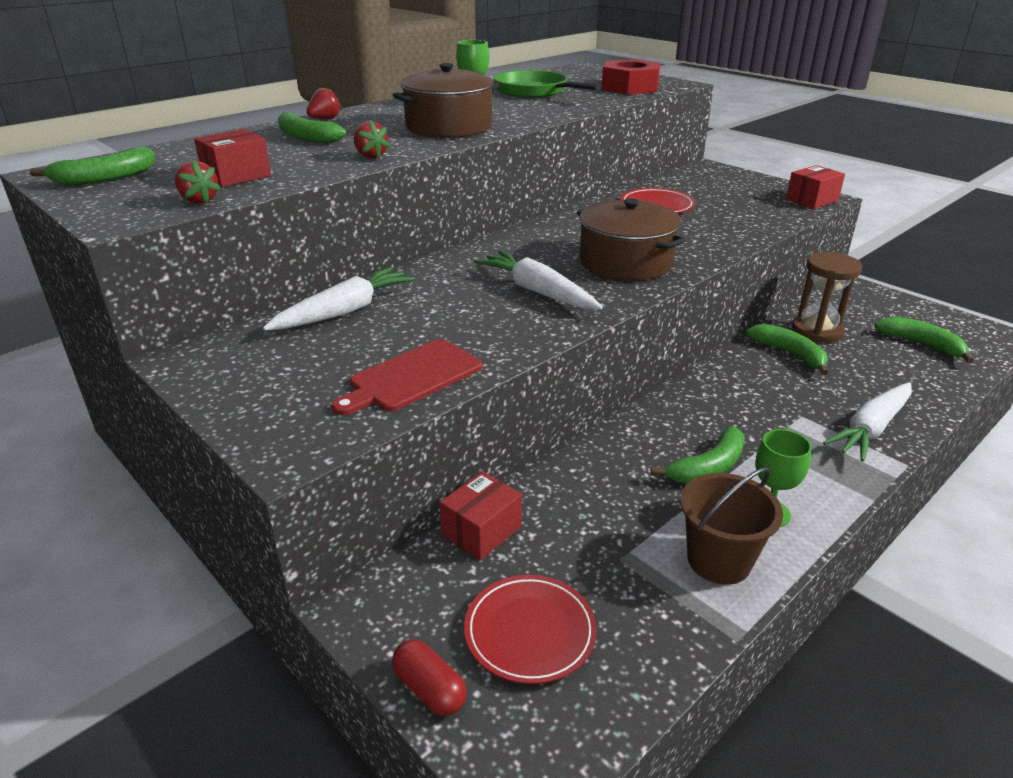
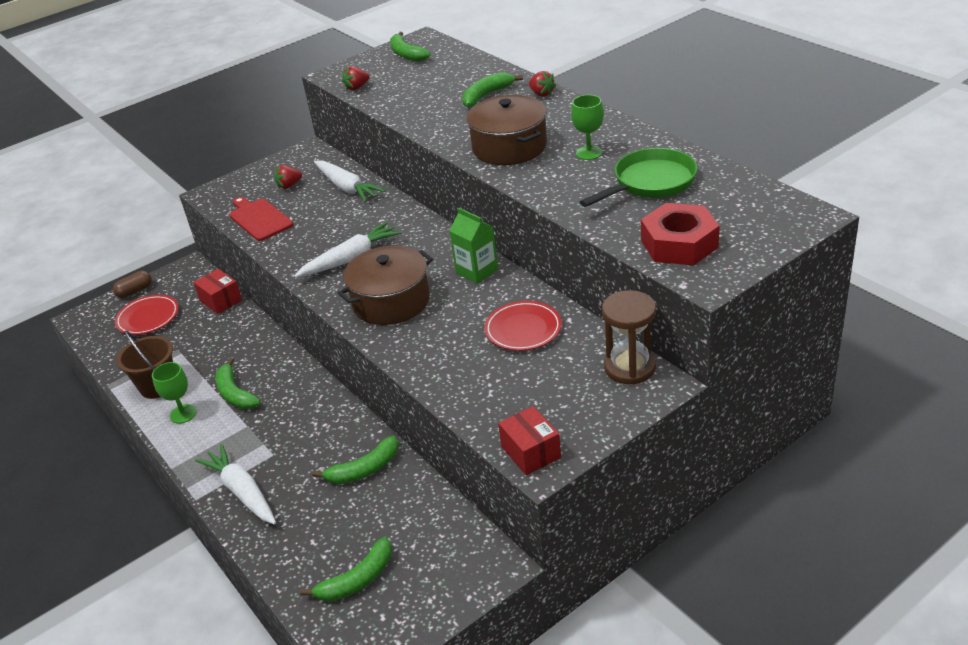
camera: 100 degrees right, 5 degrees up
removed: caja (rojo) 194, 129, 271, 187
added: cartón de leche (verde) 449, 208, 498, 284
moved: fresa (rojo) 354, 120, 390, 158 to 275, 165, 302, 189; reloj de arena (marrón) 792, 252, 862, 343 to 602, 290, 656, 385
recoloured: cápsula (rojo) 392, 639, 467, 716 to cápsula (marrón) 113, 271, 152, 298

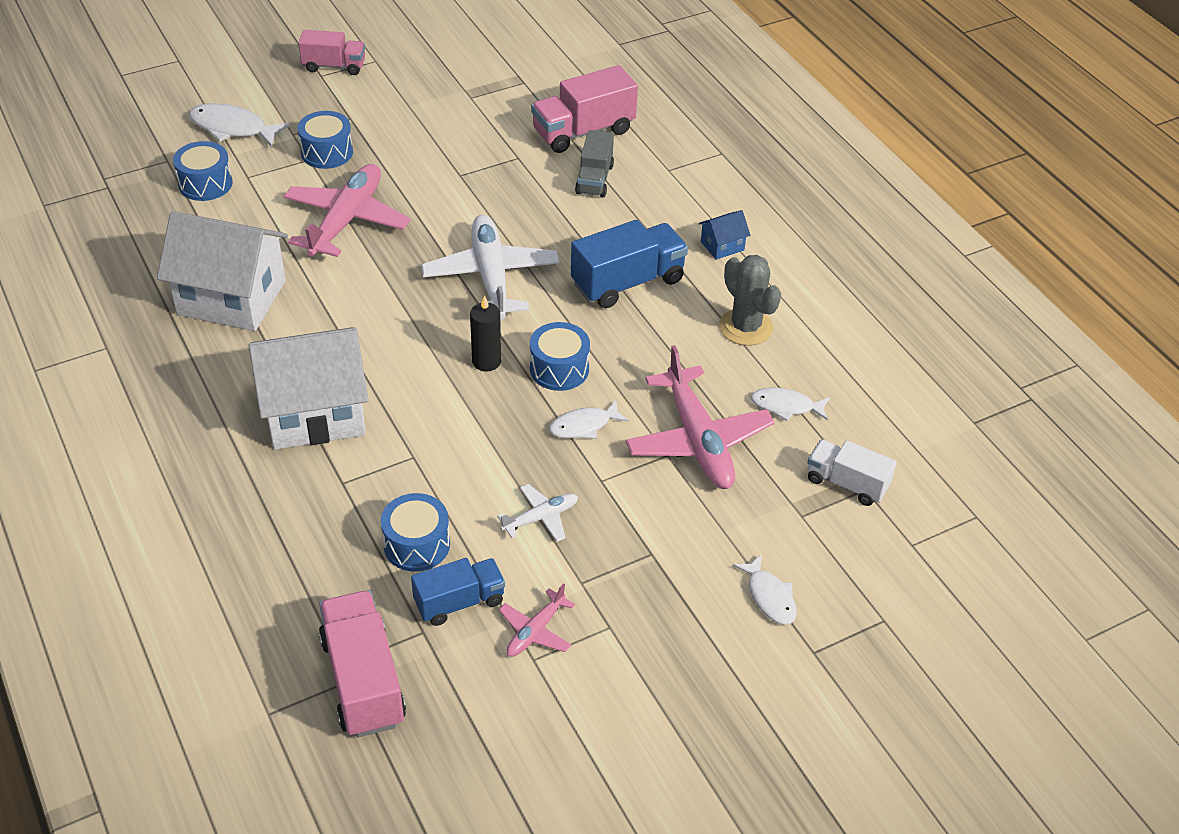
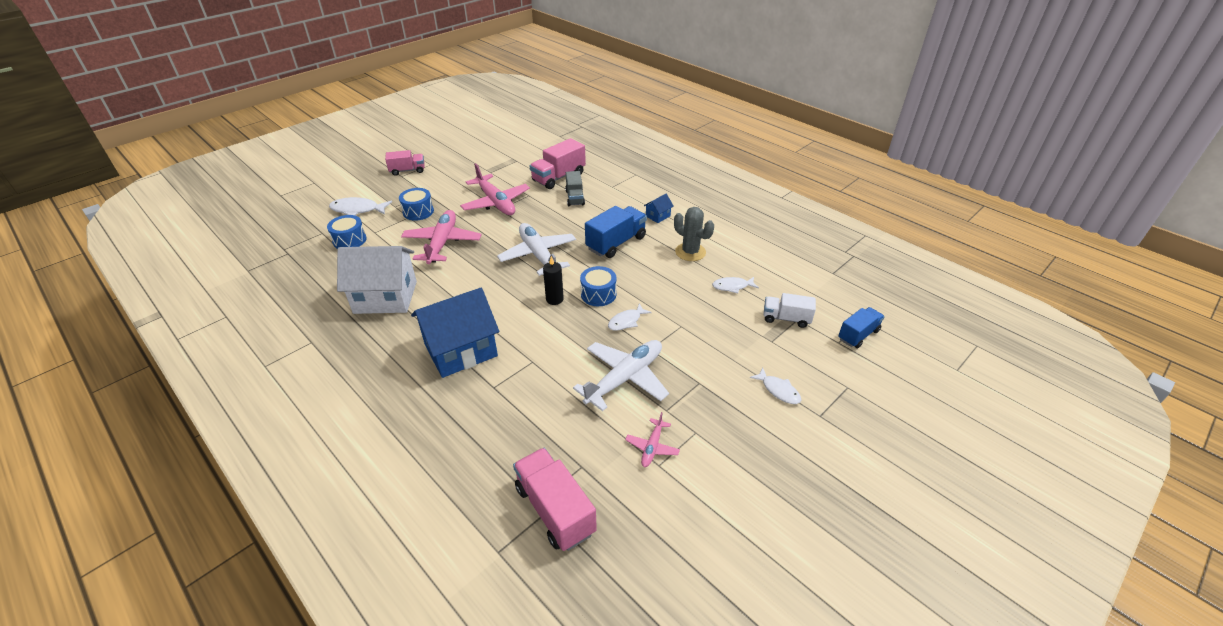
camera: 15 degrees left, 5 degrees down
removed: tambor (azul) 381, 493, 450, 572
moved: camión (azul) 411, 558, 505, 626 to 838, 307, 885, 348; avión (rosa) 625, 345, 774, 489 to 460, 163, 530, 215
recoloured: casa (blanco) 249, 327, 368, 450 to casa (azul) 411, 288, 499, 378
resized: avión (blanco) 497, 484, 578, 542 = 573, 340, 669, 411 x2.03

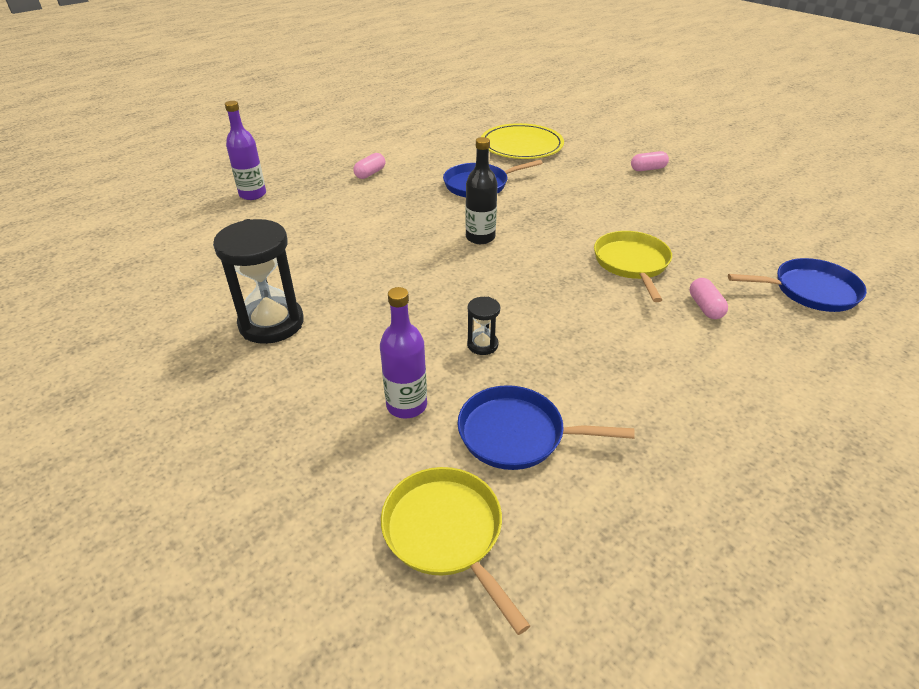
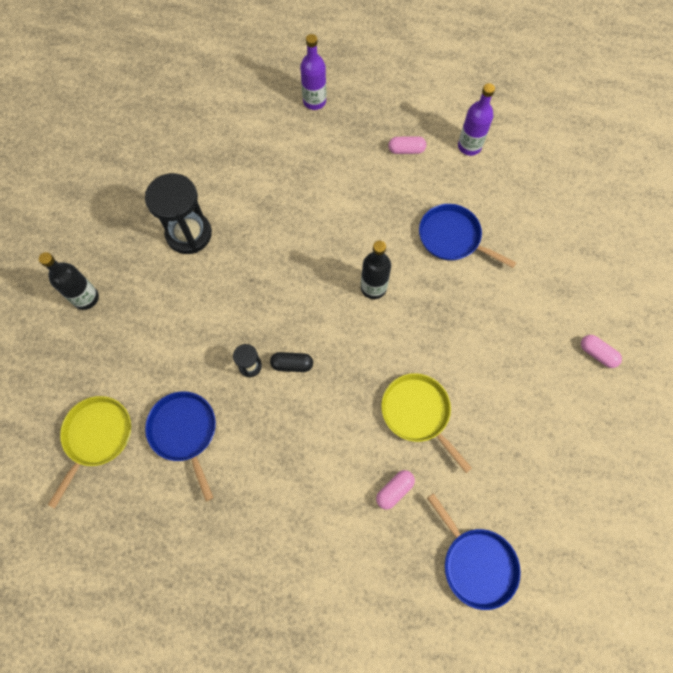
camera: 55 degrees right, 30 degrees up
removed: plato (amarillo) 481, 123, 564, 159
added: botella (negro) 39, 252, 99, 310; cápsula (negro) 270, 352, 313, 372
moved: botella (morado) 380, 287, 427, 419 to 458, 83, 495, 156
turned: sartén (amarillo) 594, 231, 672, 302 = 381, 373, 472, 473 90 degrees counterclockwise

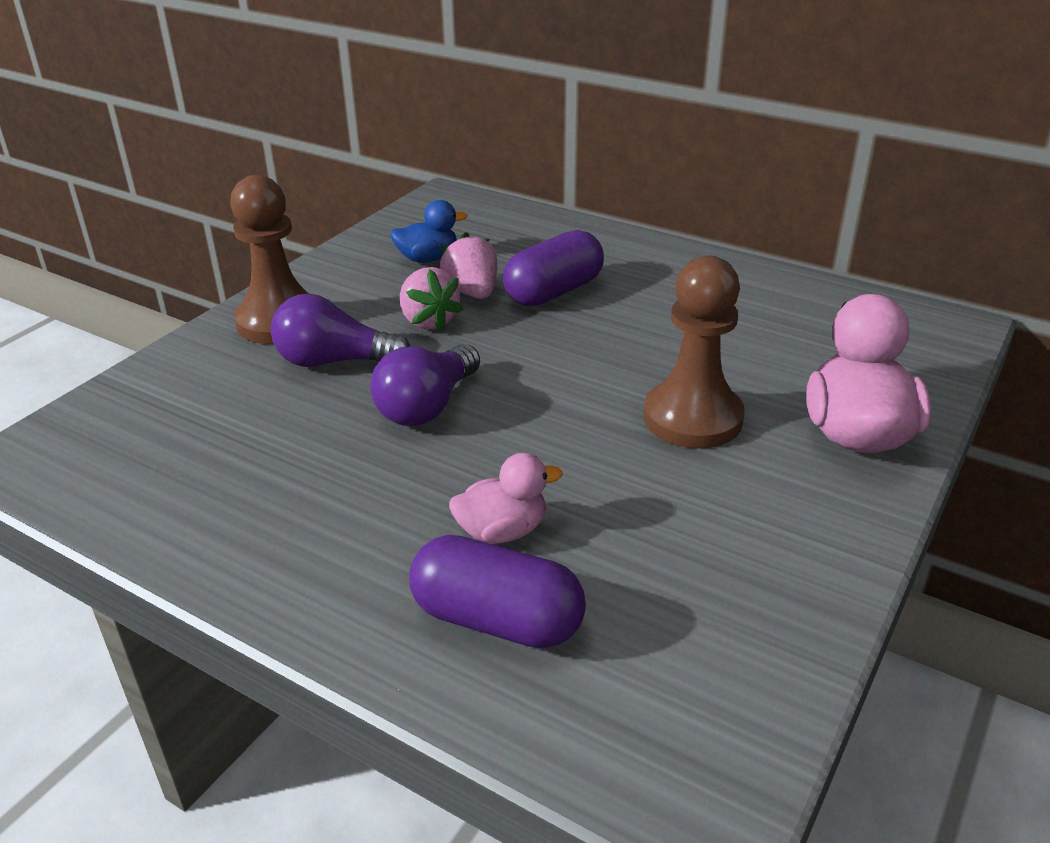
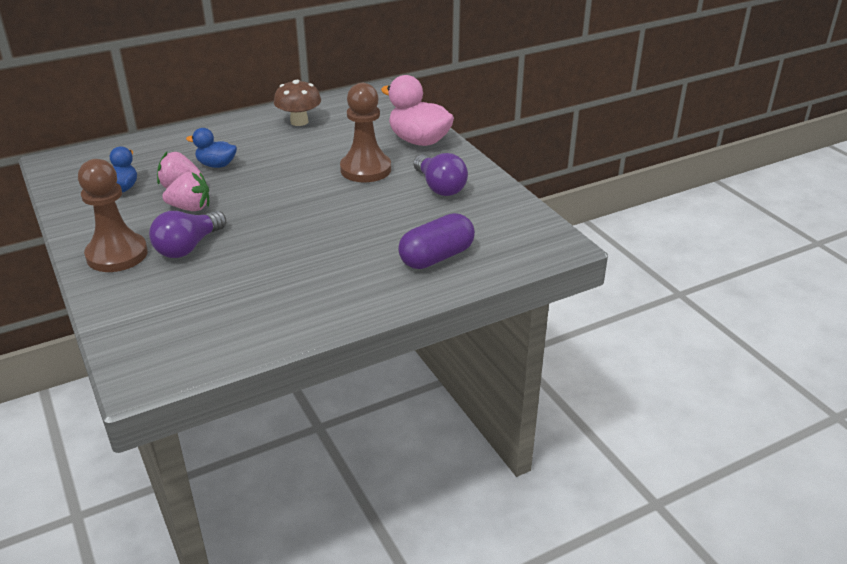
camera: 60 degrees left, 0 degrees up
removed: pato (rosa) 449, 453, 563, 543
added: seta (marrón) 274, 80, 321, 126
moved: bombilla (morado) 371, 344, 480, 426 to 413, 153, 468, 196
replaced: cápsula (morado) 503, 230, 604, 306 to pato (azul) 186, 128, 237, 168

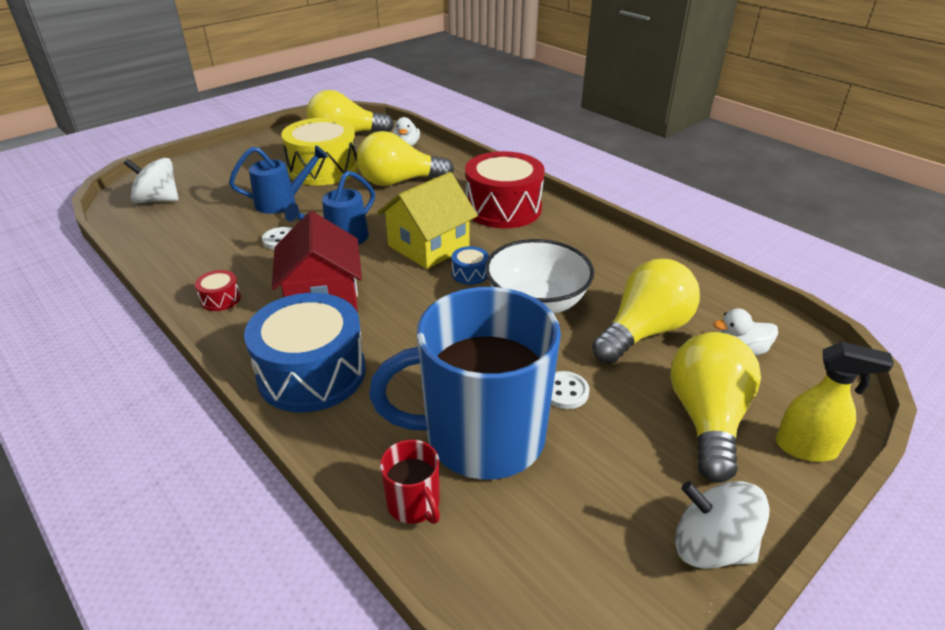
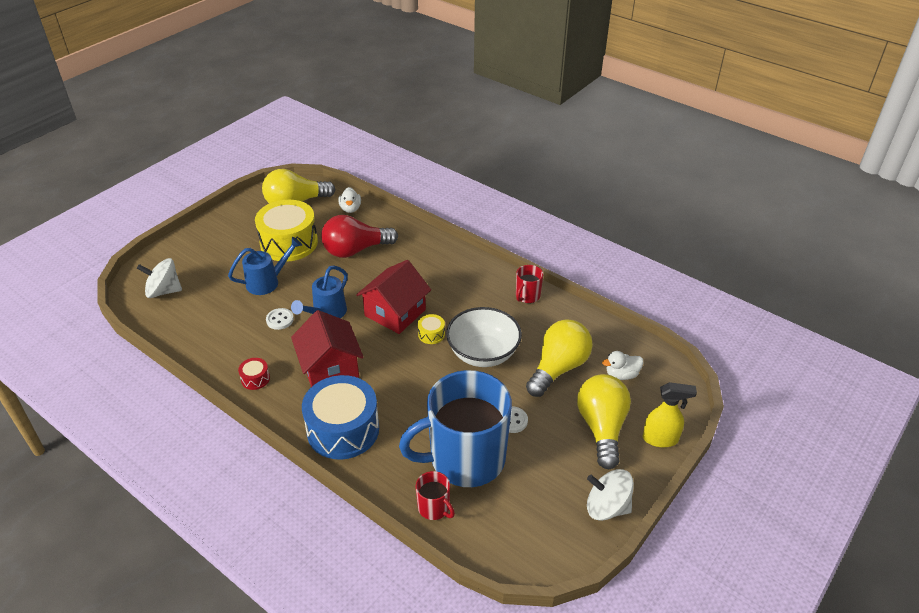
camera: 10 degrees left, 5 degrees up
removed: tambor (rojo) 465, 151, 545, 228
added: taza (rojo) 516, 265, 543, 303
recoloured: bombilla (amarillo) 357, 131, 454, 186 to bombilla (rojo) 321, 215, 398, 258; casa (amarillo) 377, 172, 478, 269 to casa (rojo) 356, 260, 431, 334; tambor (azul) 452, 246, 489, 285 to tambor (amarillo) 418, 314, 445, 344

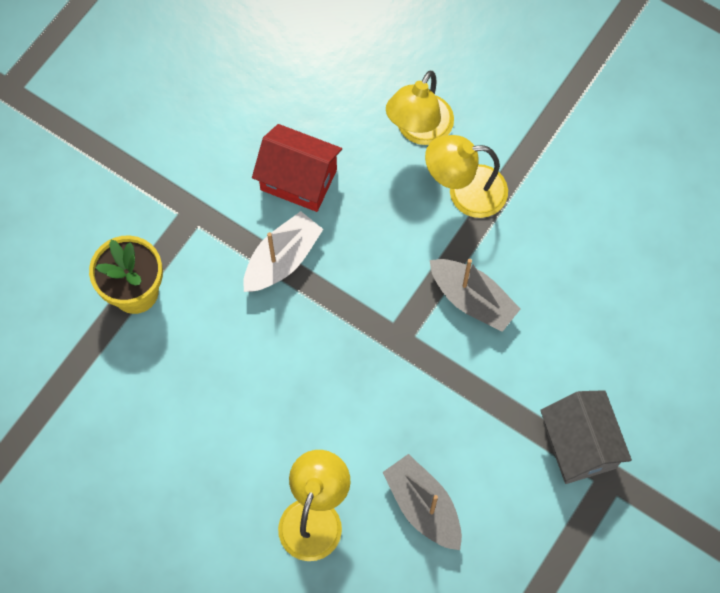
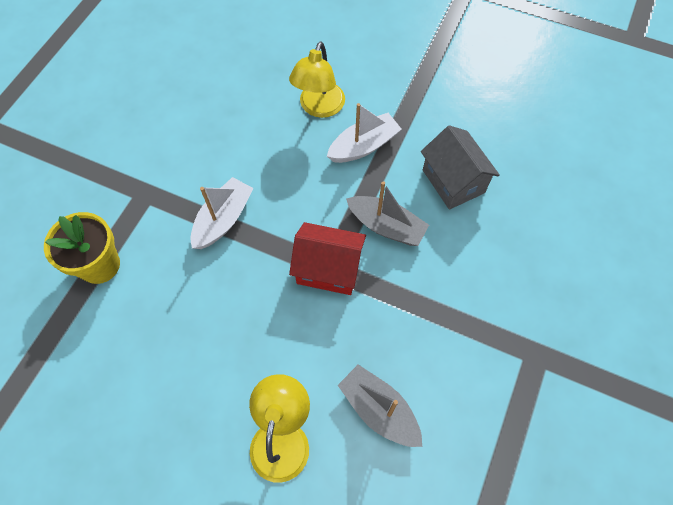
camera: 10 degrees left, 5 degrees down
moved: casa (rojo) 252, 124, 342, 212 to 289, 222, 366, 295; casa (gris) 540, 390, 632, 484 to 421, 125, 500, 210
replaced: lámpara (amarillo) 425, 135, 508, 218 to barco (blanco) 327, 103, 402, 163

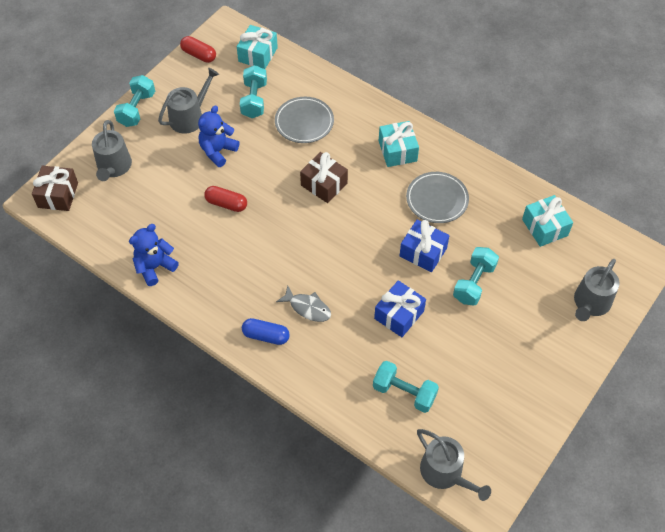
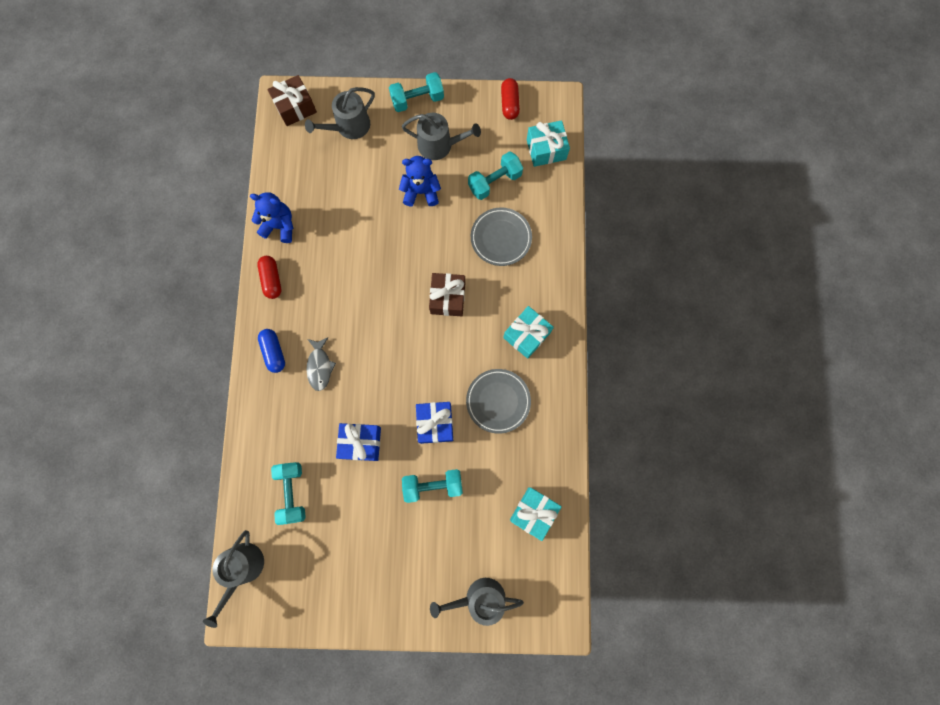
camera: 55 degrees right, 20 degrees up
moved: cápsula (rojo) 204, 186, 247, 212 to 257, 256, 281, 299

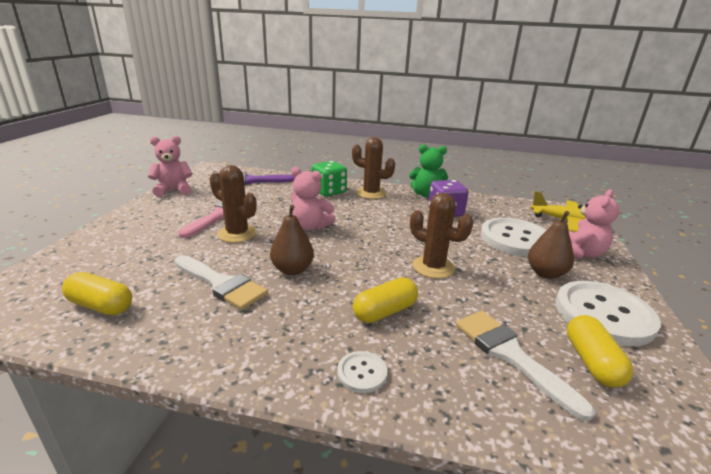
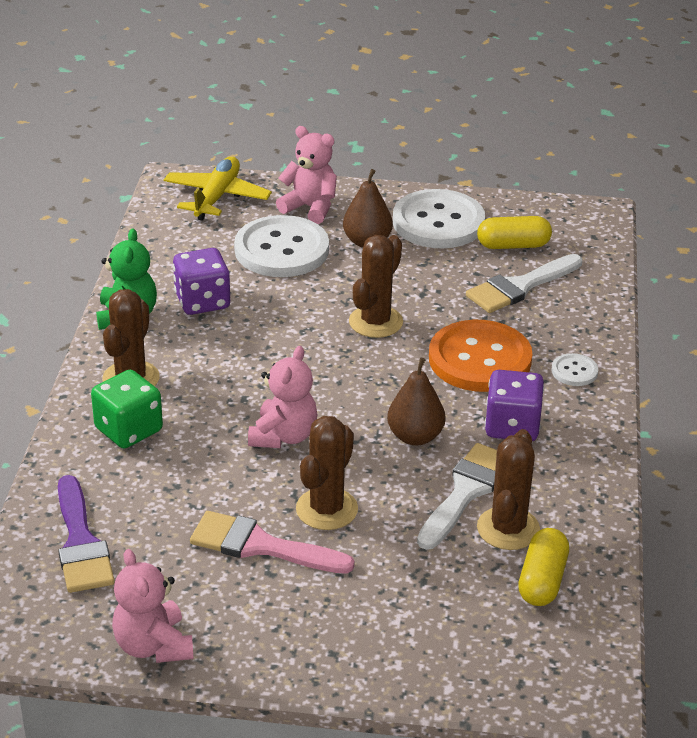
camera: 95 degrees left, 10 degrees up
added: cactus (marrón) 477, 429, 540, 550; dado (morado) 485, 370, 544, 441
replaced: cápsula (amarillo) 353, 277, 418, 323 to botón (naranja) 429, 320, 532, 392

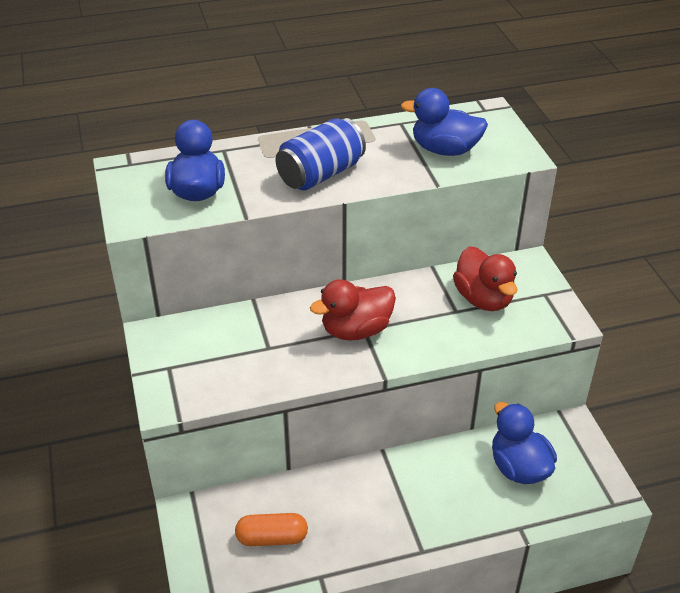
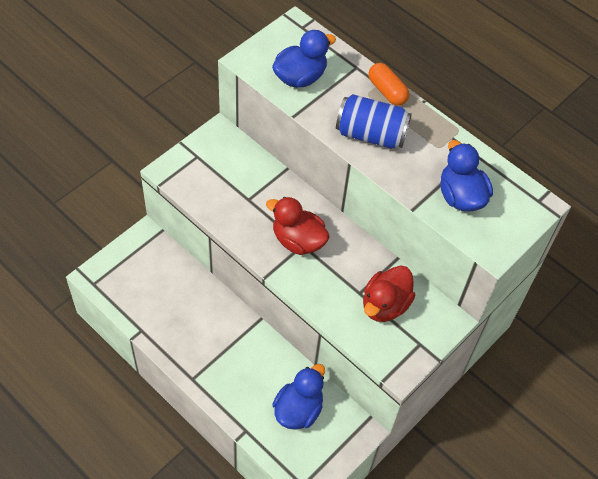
camera: 55 degrees right, 15 degrees up
moved: cápsula (naranja) 235, 513, 308, 546 to 368, 63, 409, 106

